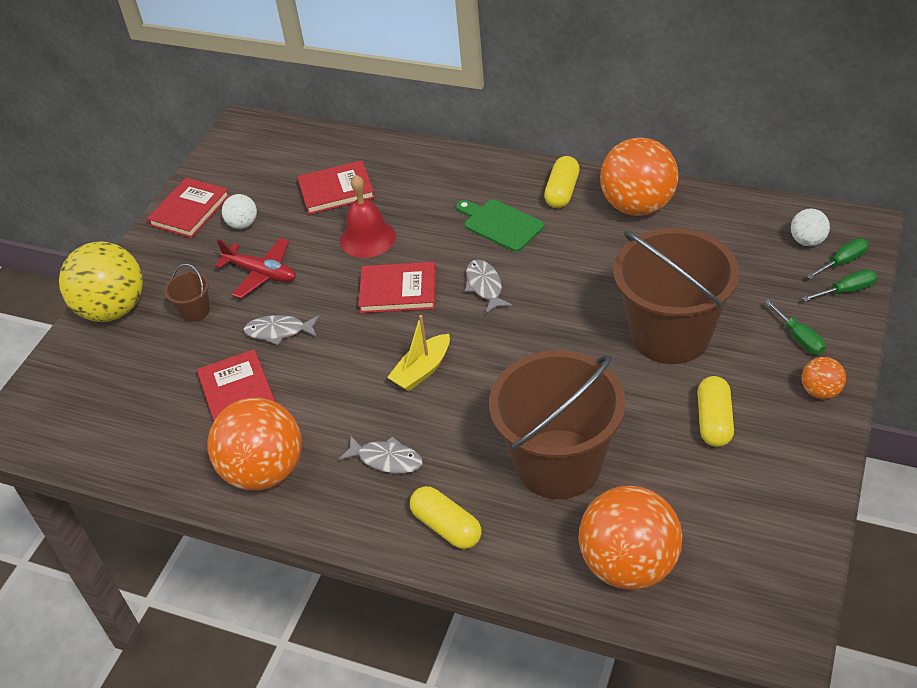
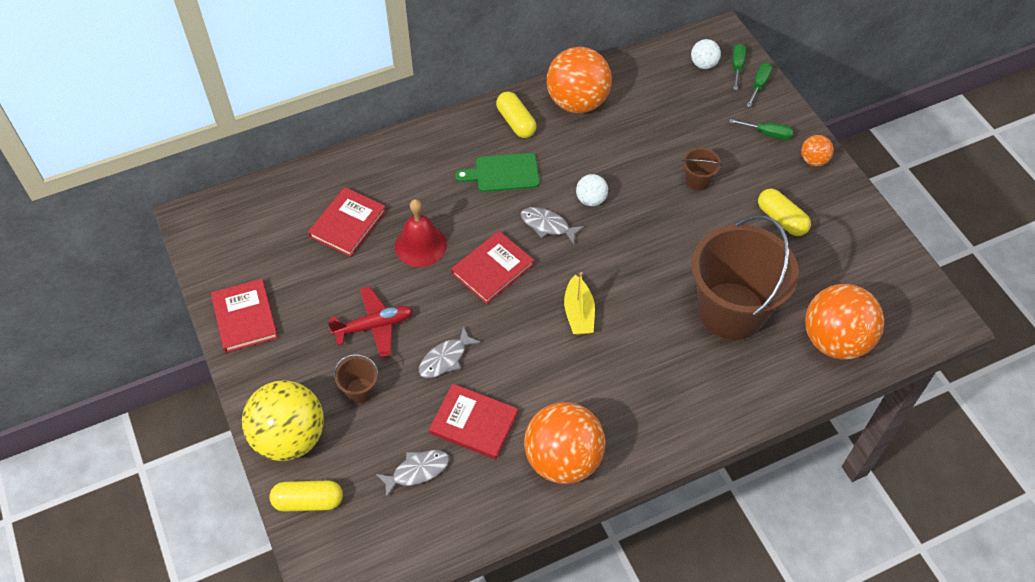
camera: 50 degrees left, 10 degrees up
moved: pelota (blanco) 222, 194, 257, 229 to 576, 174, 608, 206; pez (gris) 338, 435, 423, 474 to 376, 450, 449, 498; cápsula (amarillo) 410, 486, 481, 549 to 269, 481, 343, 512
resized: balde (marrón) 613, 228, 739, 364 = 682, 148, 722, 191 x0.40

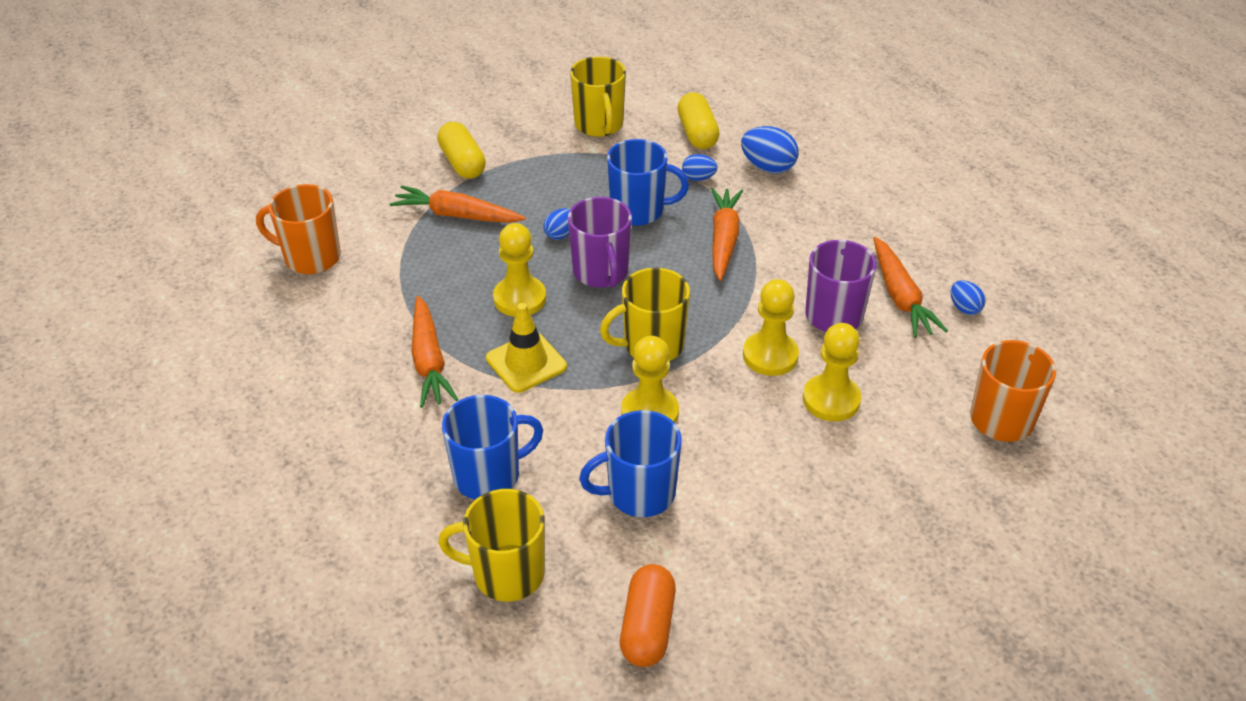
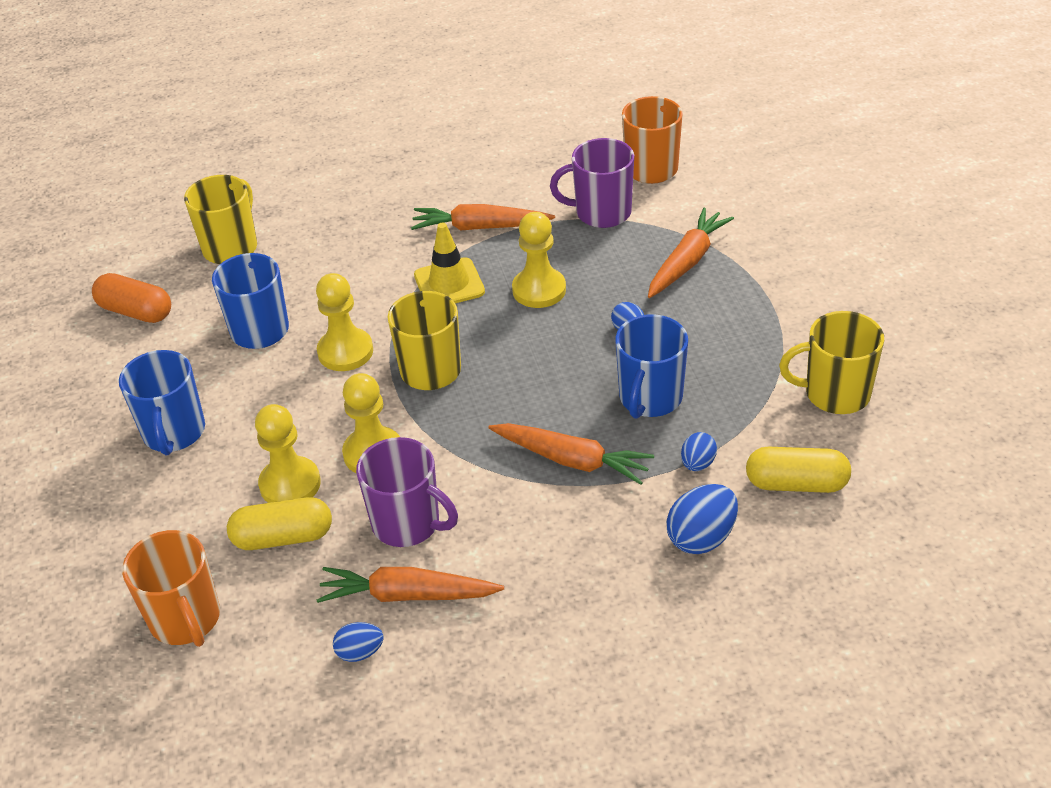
camera: 110 degrees right, 0 degrees up
moved: cápsula (amarillo) 437, 122, 486, 179 to 227, 497, 332, 550; taza (azul) 442, 395, 543, 500 to 119, 350, 205, 456; taza (morado) 568, 197, 632, 288 to 550, 138, 634, 228

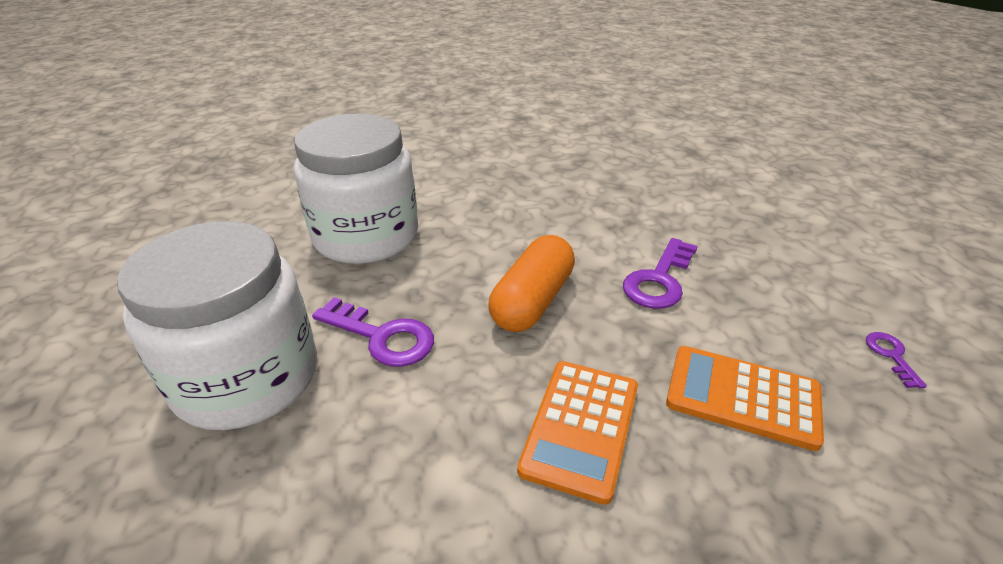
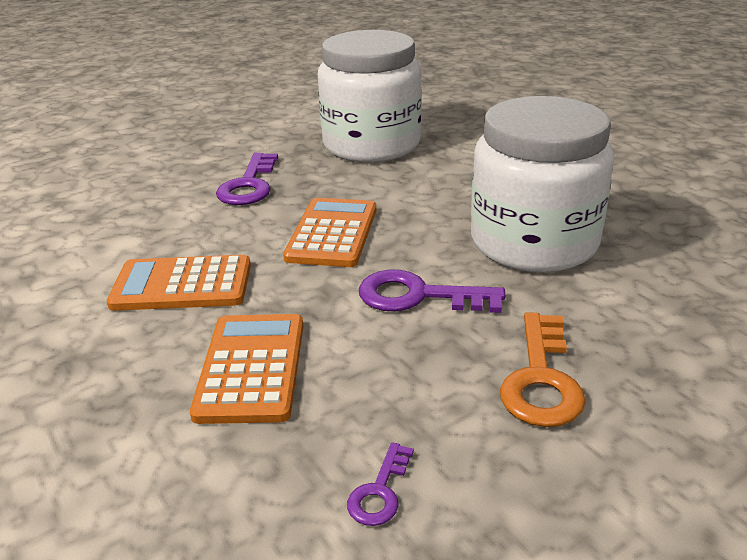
camera: 70 degrees right, 5 degrees down
added: llave (naranja) 500, 312, 586, 427
moved: tarro (blanco) 117, 221, 317, 430 to 471, 96, 614, 272
replaced: cápsula (naranja) 489, 235, 575, 332 to calculadora (naranja) 283, 198, 376, 267
turned: llave (morado) 866, 332, 927, 388 = 347, 442, 414, 526 135 degrees clockwise

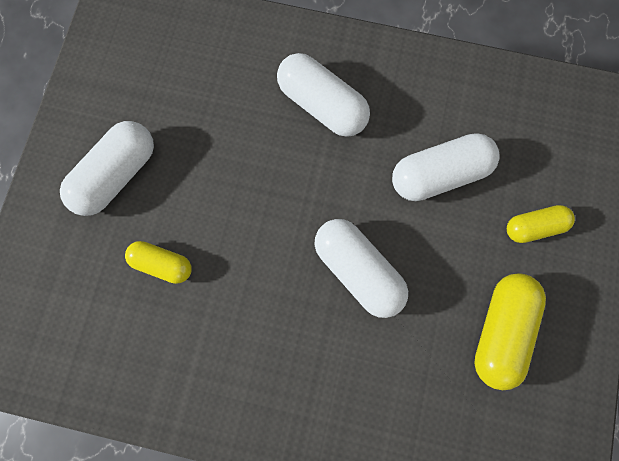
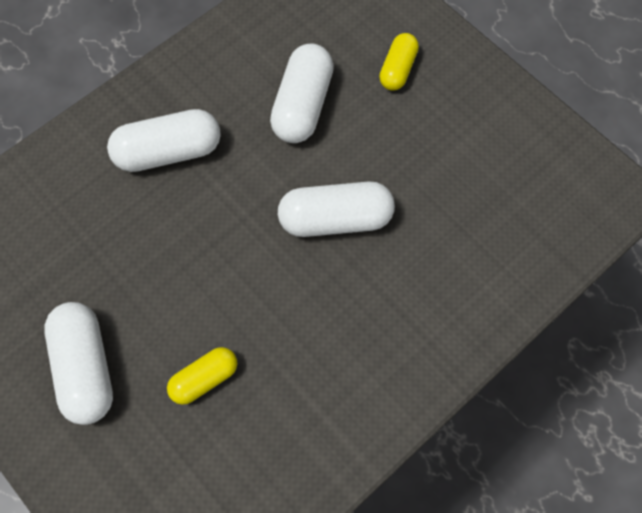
camera: 55 degrees left, 10 degrees down
removed: cápsula (amarillo) 474, 273, 546, 390

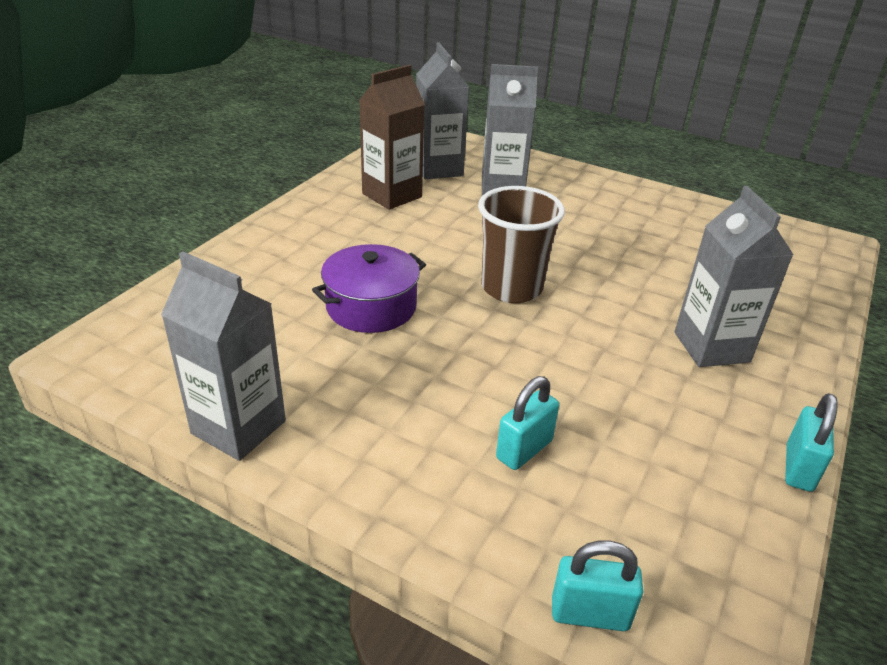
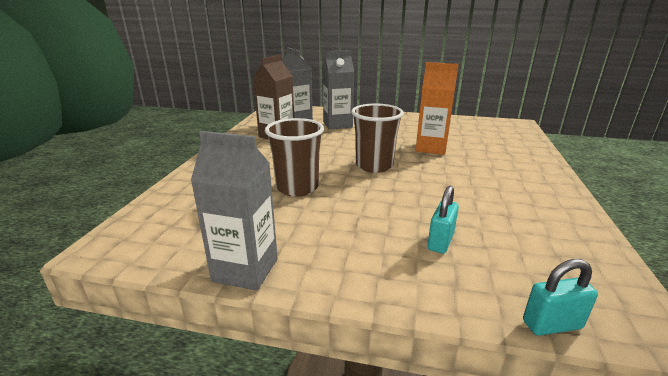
camera: 15 degrees left, 10 degrees down
removed: cartón de leche (gris) 675, 186, 794, 367; candado (turquesa) 785, 393, 838, 492
added: cartón de leche (naranja) 416, 62, 459, 155
replaced: olla (morado) 312, 244, 426, 333 to vaso (marrón) 265, 118, 324, 197

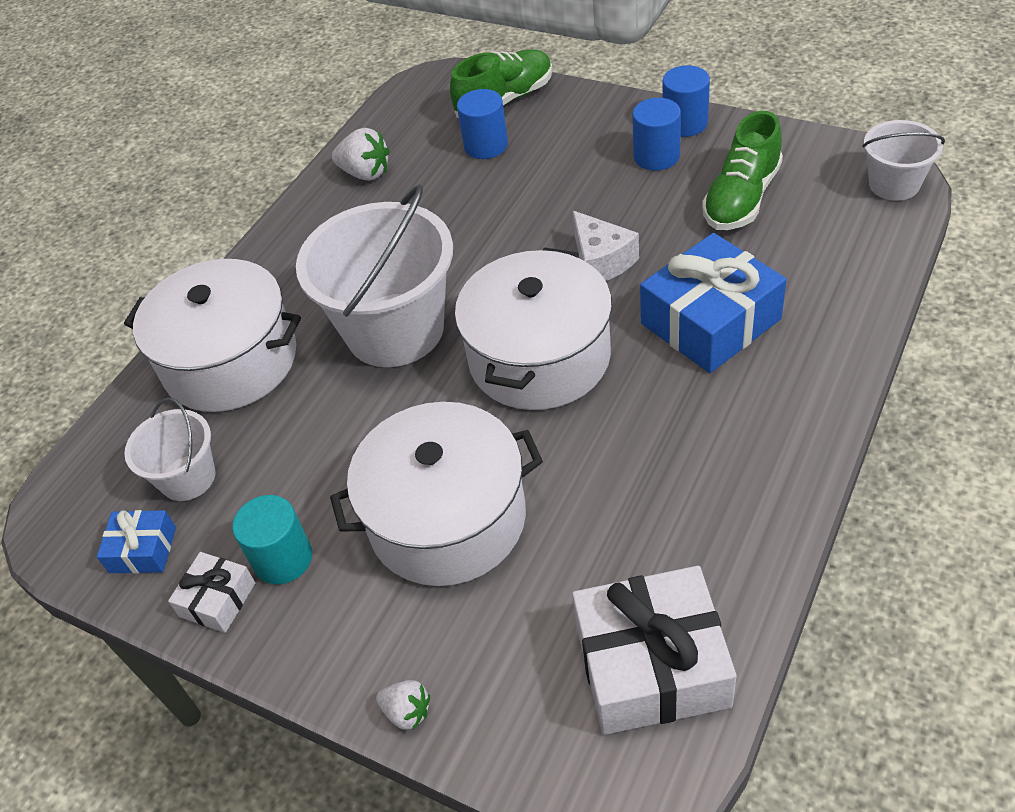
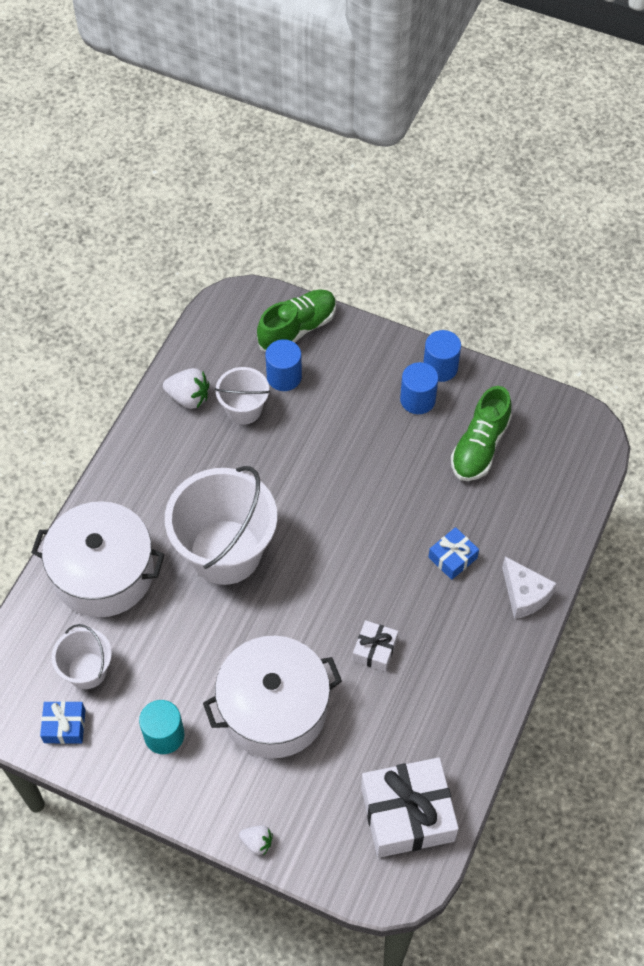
camera: 10 degrees left, 10 degrees up
removed: olla (blanco) 455, 247, 612, 410
moved: regalo (blanco) 168, 552, 255, 633 to 353, 620, 398, 672; queso (blanco) 573, 211, 639, 281 to 502, 557, 557, 619; balde (blanco) 862, 120, 945, 201 to 215, 367, 270, 424
resized: regalo (azul) 640, 233, 787, 373 = 428, 527, 479, 580 x0.50

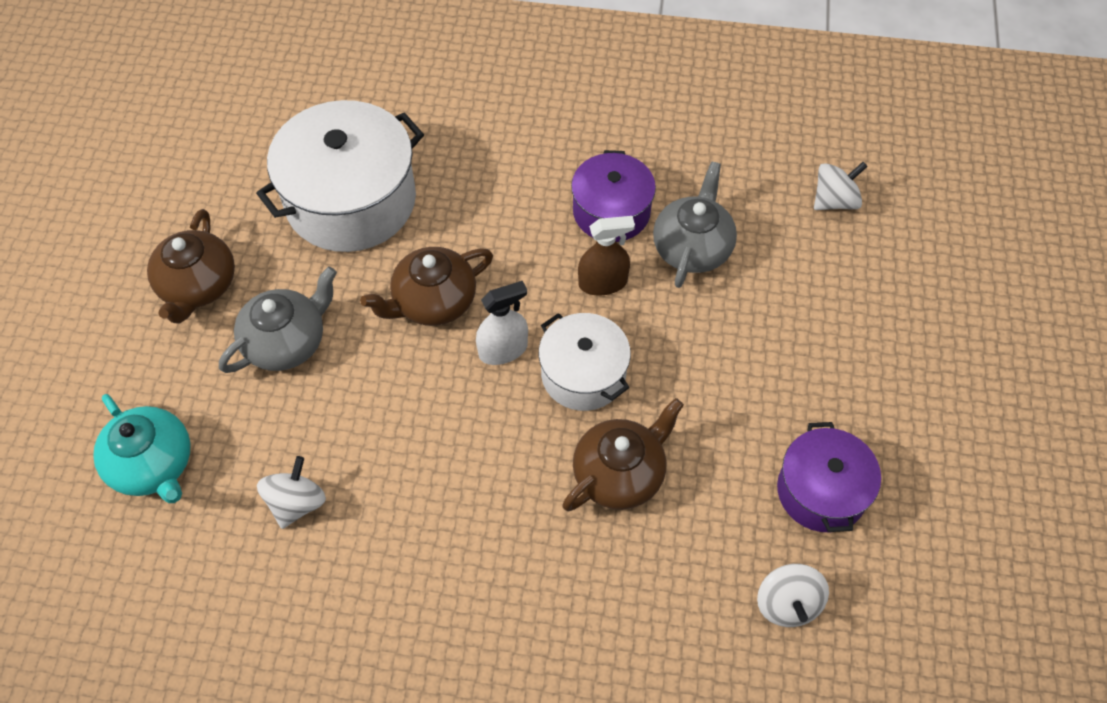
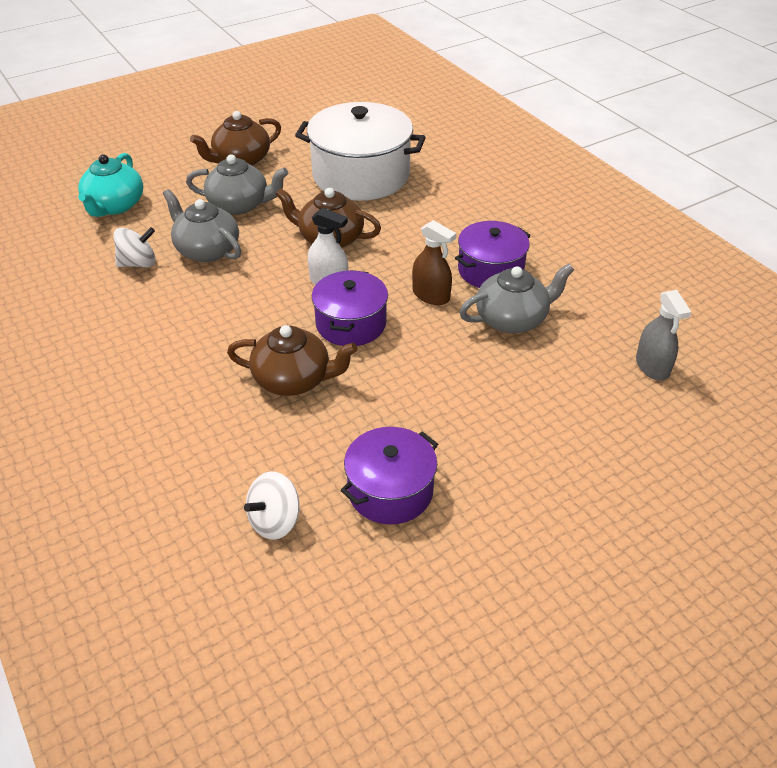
camera: 50 degrees right, 15 degrees down
added: tetera (gris) 163, 189, 241, 262
replaced: peonza (blanco) 814, 162, 868, 210 to pulverizador (gris) 636, 290, 691, 381
recoloured: olla (blanco) 539, 313, 631, 411 to olla (morado) 312, 270, 388, 346

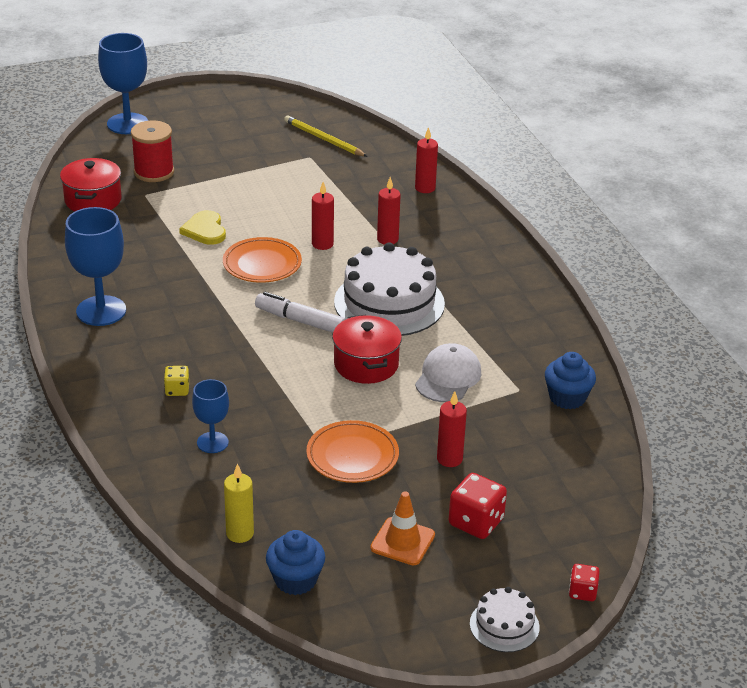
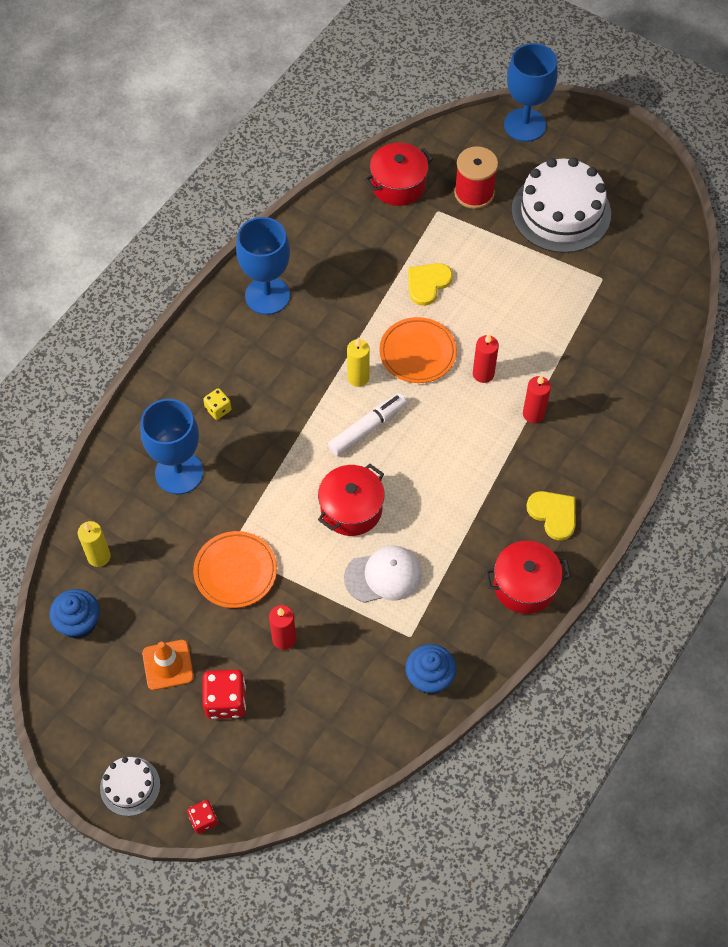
camera: 55 degrees right, 25 degrees up
removed: lápiz (amarillo) 284, 116, 368, 157; vela (rojo) 415, 127, 438, 193
added: vela (amarillo) 347, 338, 370, 387; olla (rojo) 485, 541, 571, 614; corazón (amarillo) 526, 491, 576, 541
moved: tarta (blanco) 334, 243, 445, 336 to 512, 157, 611, 253
turned: rotulador (blanco) 255, 292, 346, 333 = 328, 393, 407, 456 60 degrees clockwise
resized: copa (azul) 192, 379, 229, 453 = 140, 399, 203, 494 x1.73

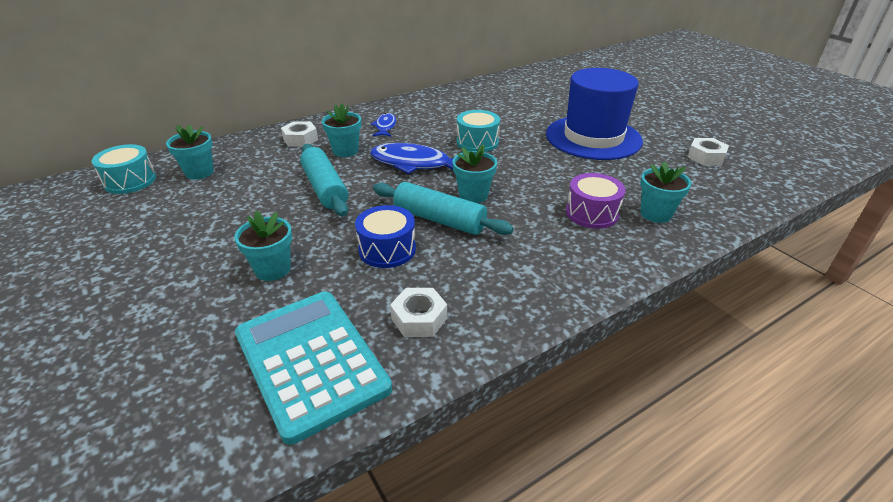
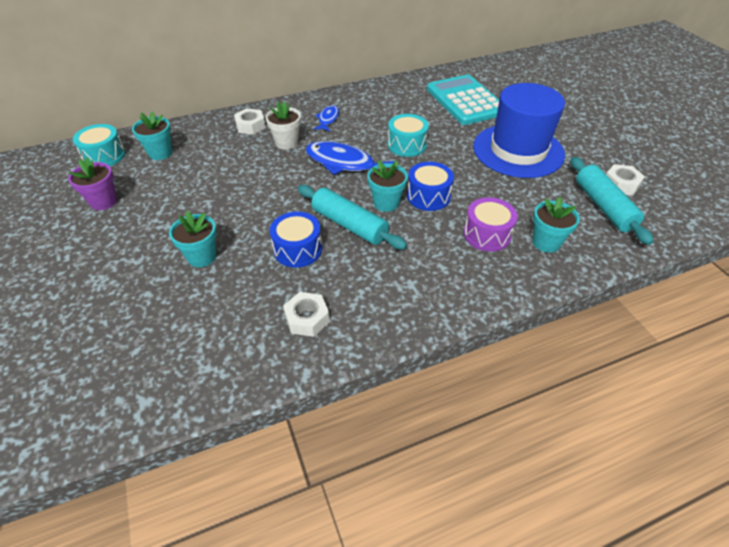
camera: 10 degrees right, 10 degrees up
added: maceta (morado) 68, 158, 117, 210; tambor (azul) 407, 162, 454, 211
moved: calculadora (turquesa) 235, 292, 392, 445 to 427, 75, 499, 125; rodillo (turquesa) 300, 144, 348, 217 to 570, 157, 653, 245
recoloured: maceta (turquesa) 322, 103, 362, 157 to maceta (blanco) 265, 101, 301, 150

